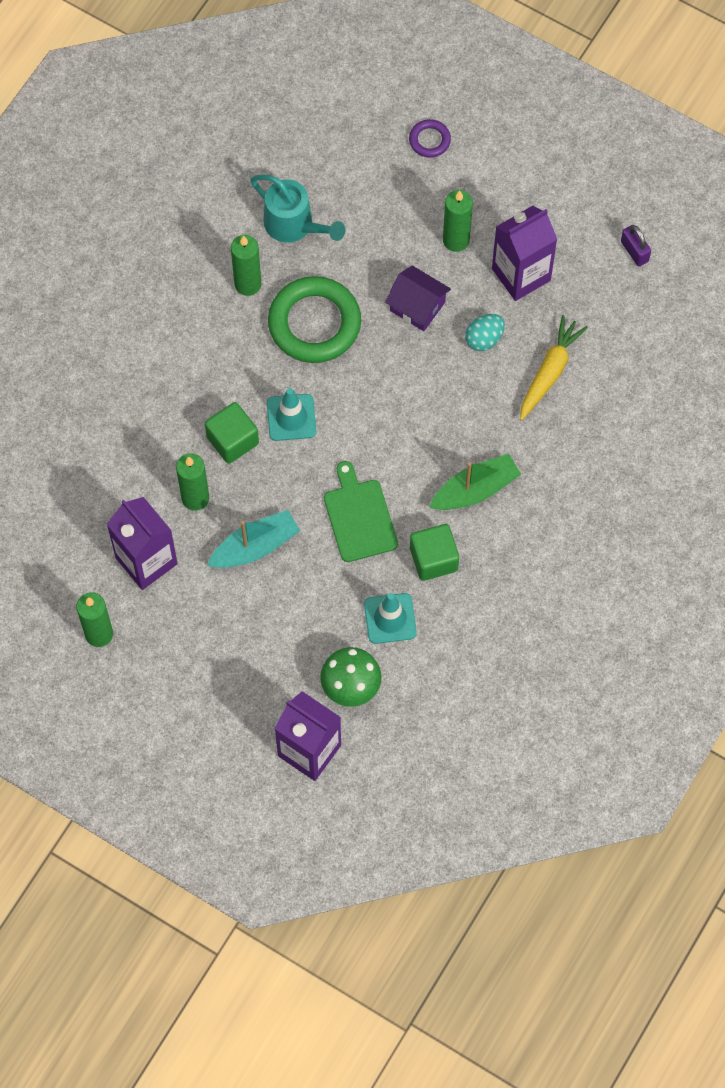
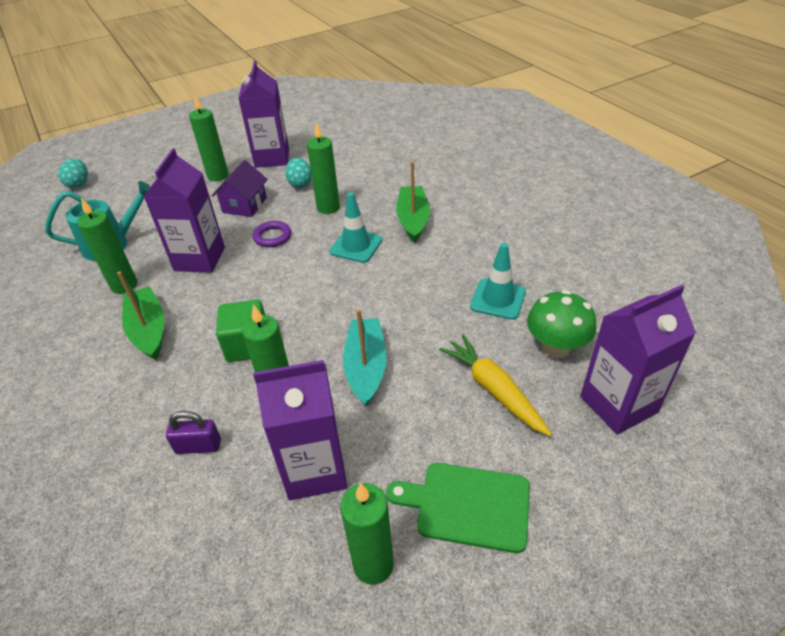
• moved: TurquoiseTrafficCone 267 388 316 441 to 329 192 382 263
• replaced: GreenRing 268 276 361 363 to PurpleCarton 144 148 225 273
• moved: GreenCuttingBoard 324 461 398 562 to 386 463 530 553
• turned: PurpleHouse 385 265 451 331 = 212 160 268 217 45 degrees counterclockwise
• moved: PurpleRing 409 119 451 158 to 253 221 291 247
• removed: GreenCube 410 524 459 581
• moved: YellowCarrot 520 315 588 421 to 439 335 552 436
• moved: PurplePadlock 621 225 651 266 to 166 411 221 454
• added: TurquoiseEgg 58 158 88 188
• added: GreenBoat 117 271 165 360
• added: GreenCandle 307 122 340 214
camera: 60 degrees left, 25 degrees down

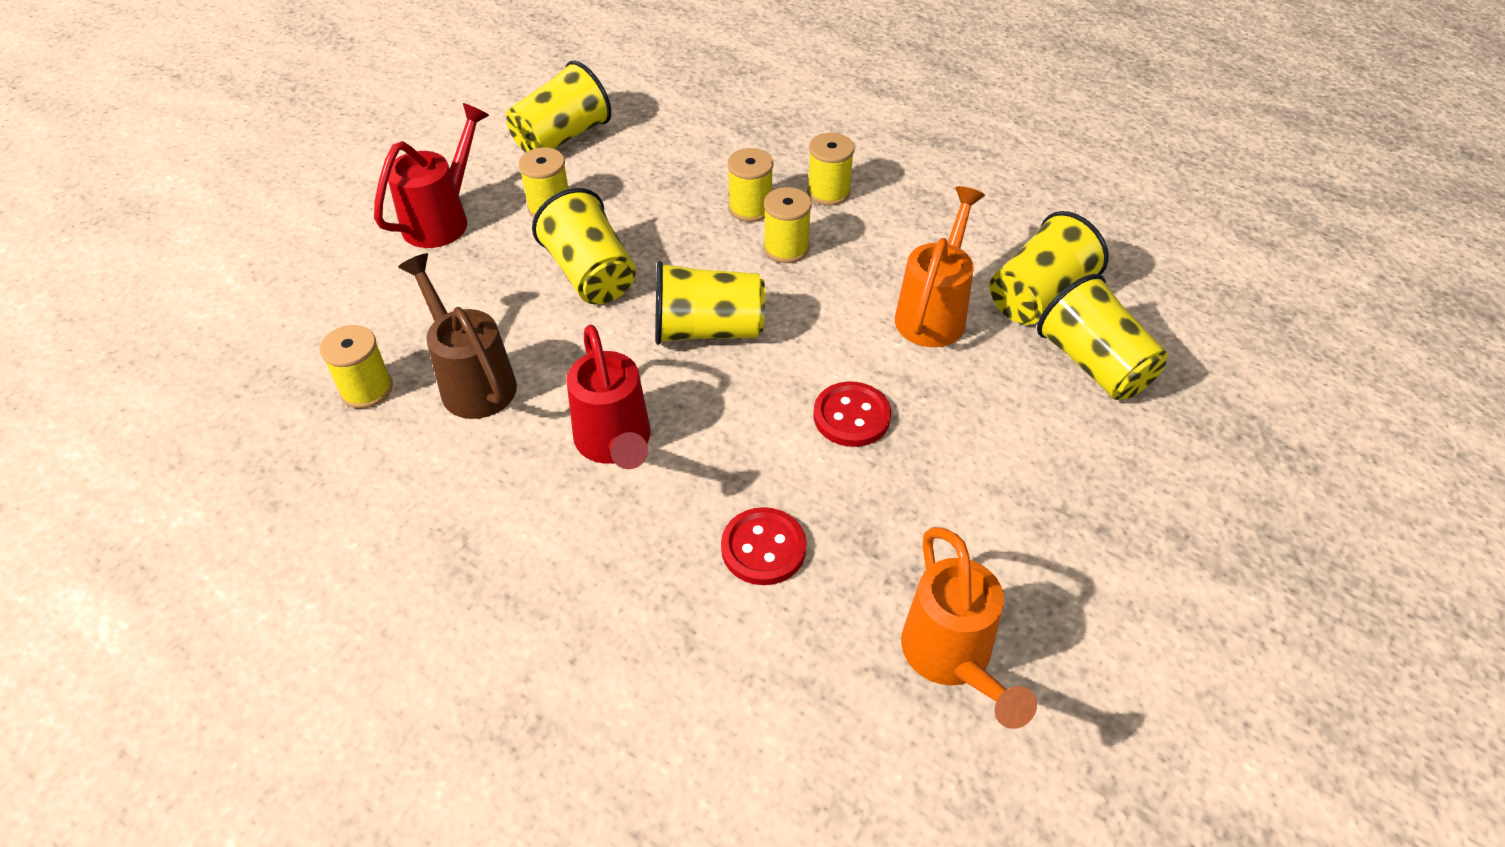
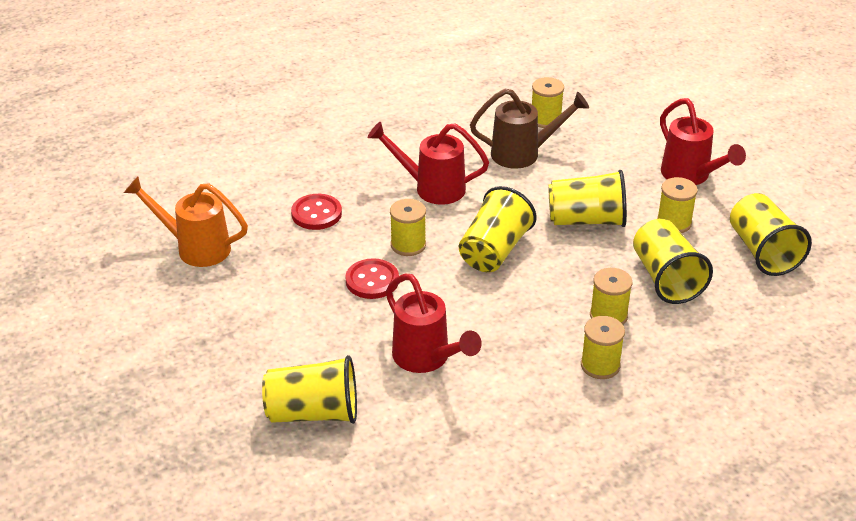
• moved: YellowSpool 764 187 812 263 to 390 199 426 256
• recoloured: OrangeWateringCan 895 186 985 347 to RedWateringCan 386 274 482 373
• moved: YellowCup 989 211 1109 325 to 633 219 713 304
camera: 120 degrees right, 10 degrees down

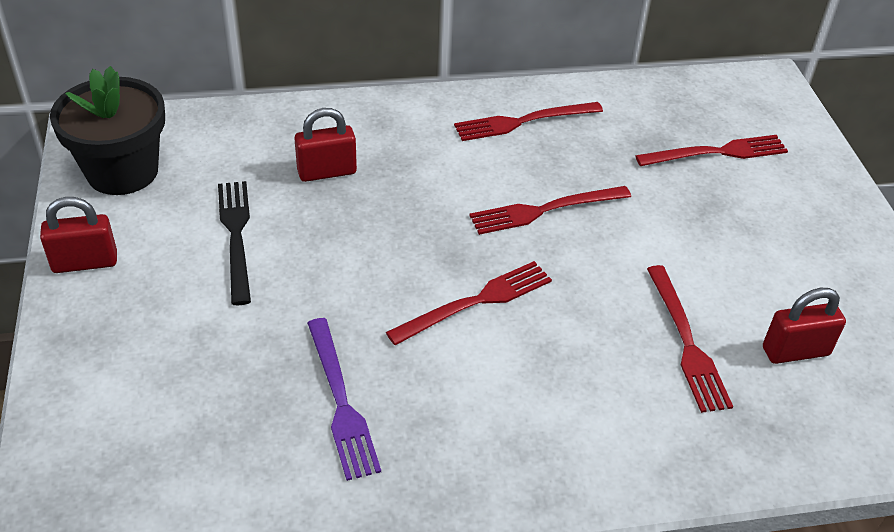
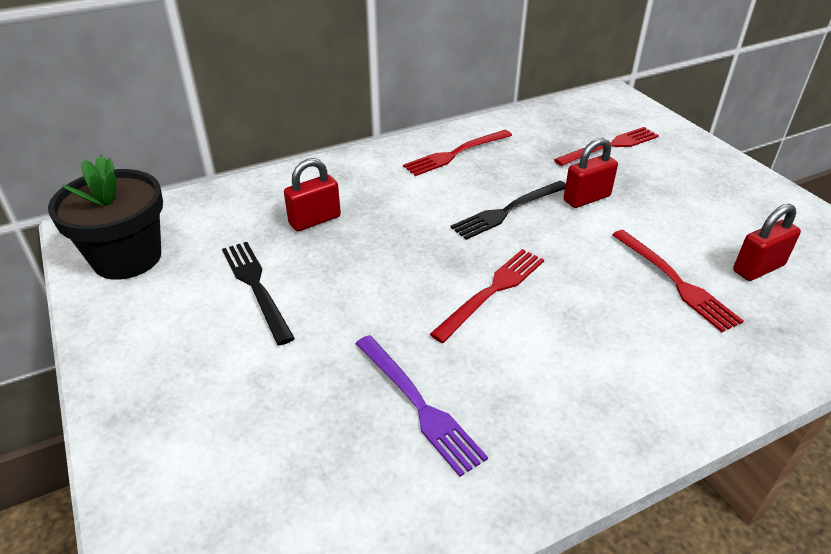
• moved: RedPadlock 40 197 117 273 to 564 138 618 208
• recoloured: RedFork 469 186 631 235 to BlackFork 451 181 566 240
camera: 15 degrees left, 5 degrees down

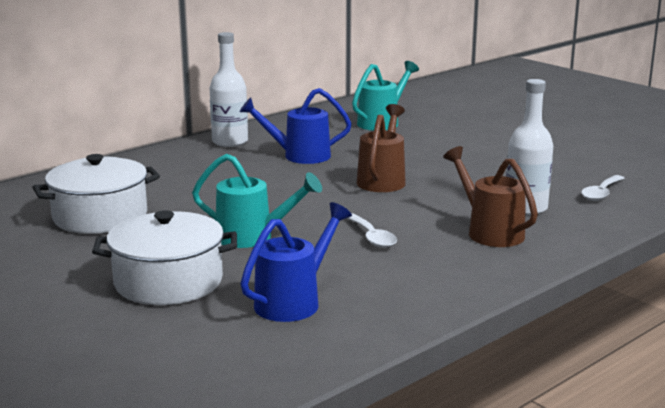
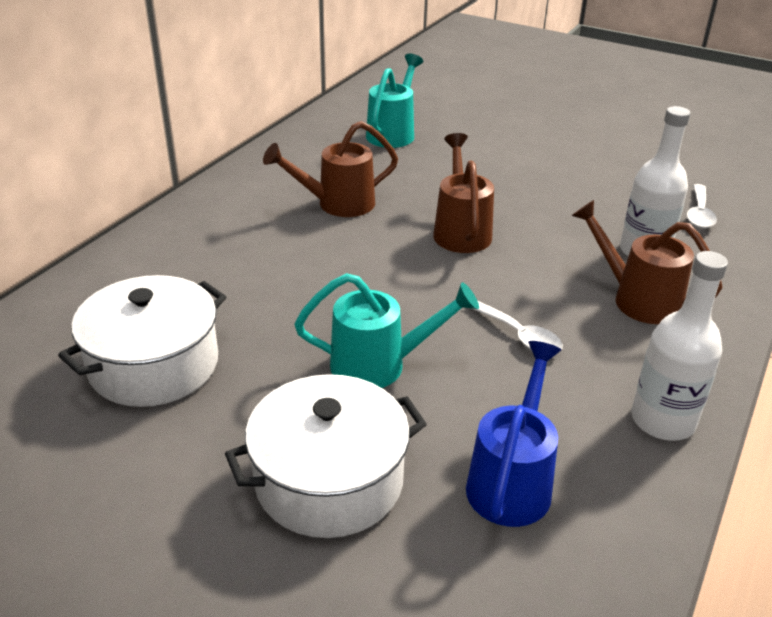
• moved: WhiteBottle 210 32 248 147 to 631 251 728 441
• recoloured: BlueWateringCan 240 88 352 164 to BrownWateringCan 263 121 398 217
camera: 20 degrees left, 15 degrees up

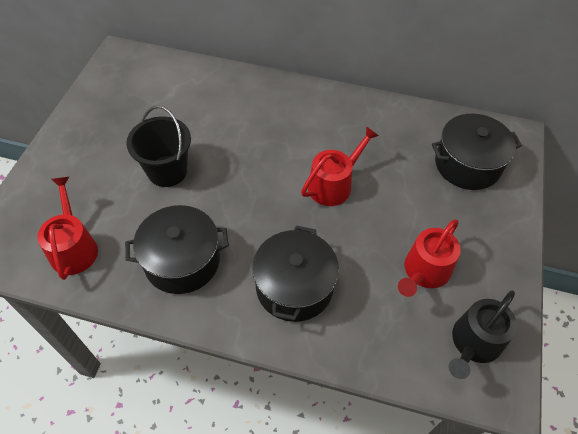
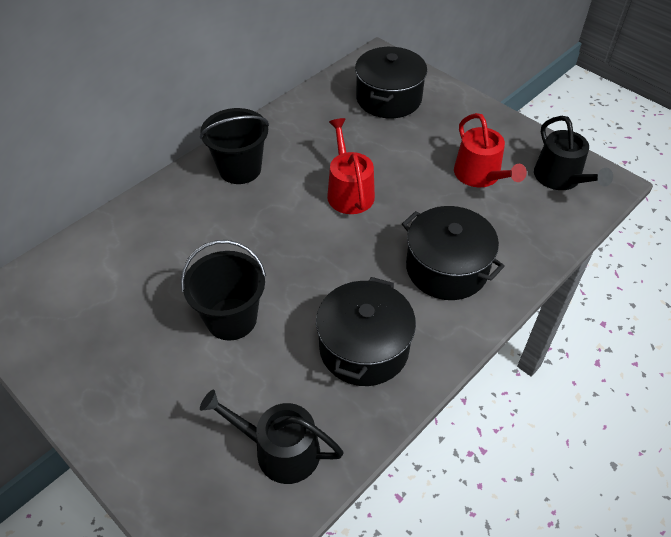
• recoloured: RedWateringCan 37 177 98 280 to BlackWateringCan 200 390 344 484
• added: BlackBucket 200 108 269 184
camera: 60 degrees left, 5 degrees down

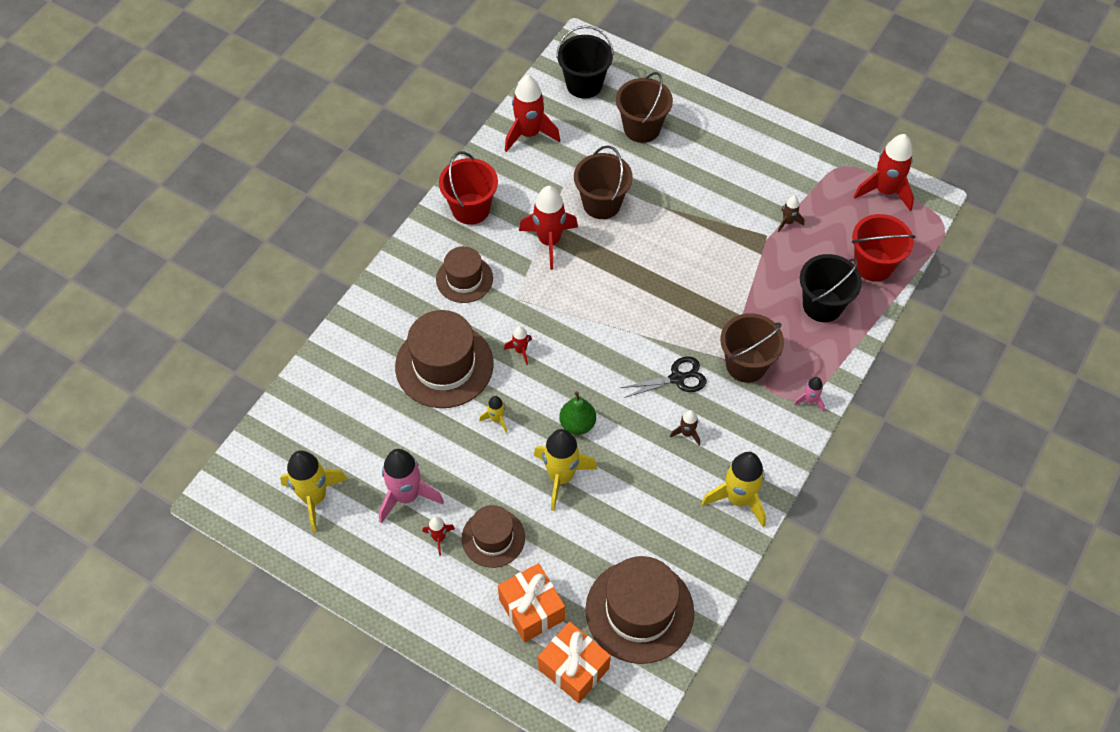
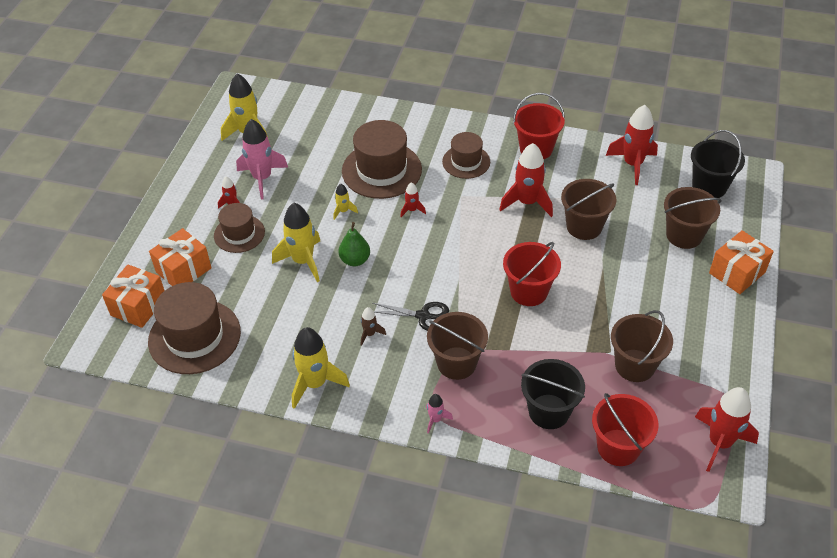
• turned: BlackScissors 620 356 706 398 = 373 302 449 331 45 degrees counterclockwise
• replaced: BrownRocket 778 196 804 232 to BrownBucket 611 310 673 382
• added: RedBucket 503 242 561 306
• added: OrangeGift 709 230 774 294
camera: 75 degrees right, 10 degrees down

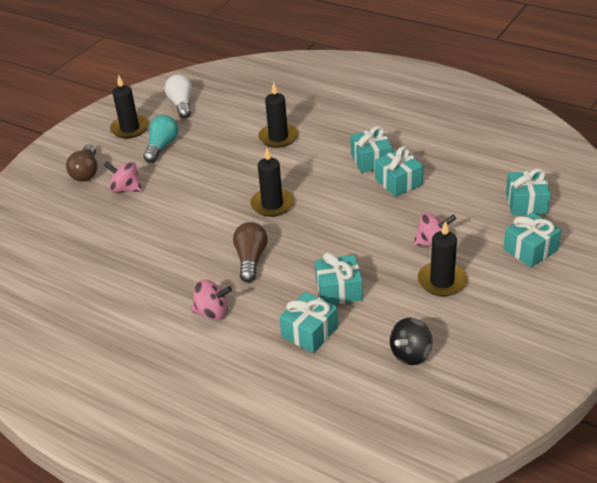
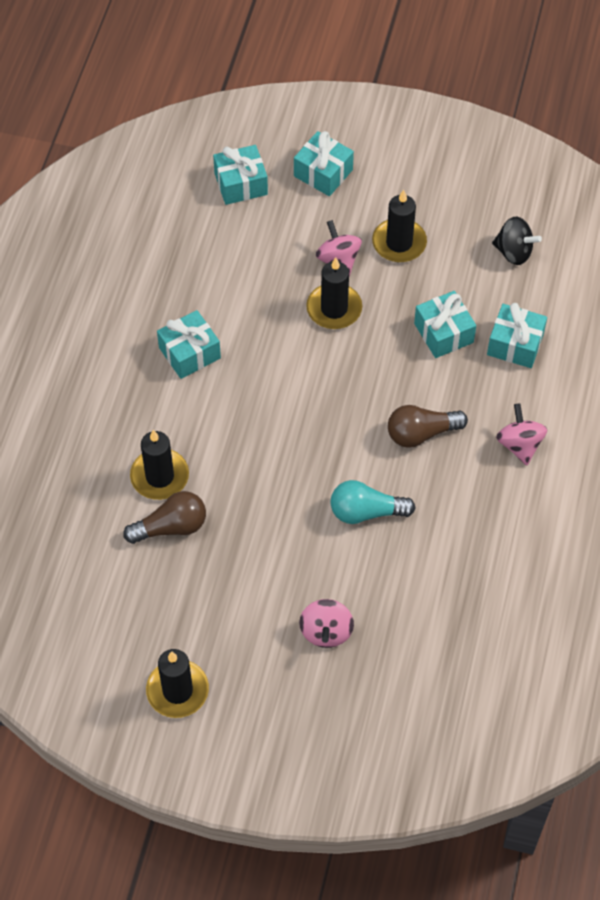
• moved: BrownLightBulb 66 144 97 182 to 123 491 206 544
• moved: TurquoiseLightBulb 144 115 178 163 to 331 480 416 524
• removed: WhiteLightBulb 165 74 192 118
• moved: BlackCandle 250 148 294 217 to 306 257 362 329
• removed: TurquoiseGift 375 146 423 197
camera: 110 degrees left, 20 degrees up

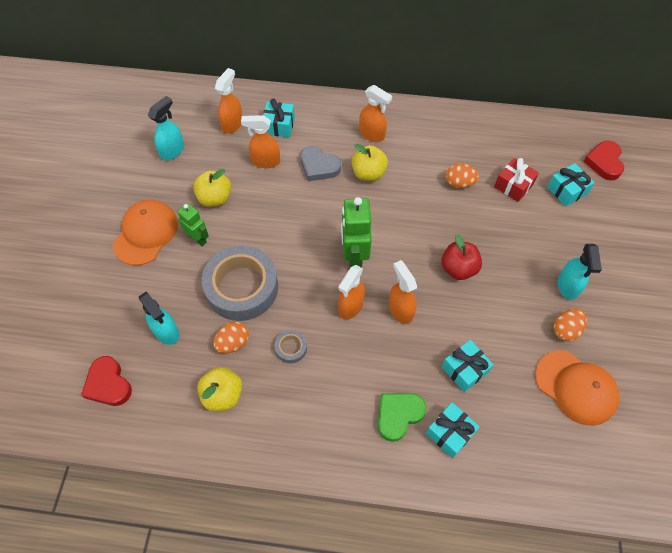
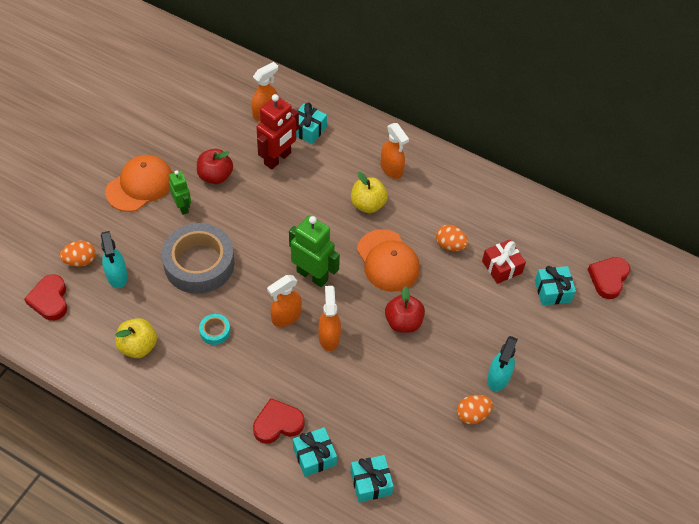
• removed: TurquoiseSprayBottle 148 96 184 160
• recoloured: YellowApple 193 169 231 207 to RedApple 197 149 233 184
• moved: OrangeEgg 213 322 249 353 to 60 241 96 267
• replaced: OrangeSprayBottle 241 115 280 168 to RedRobot 256 94 299 170
• recoloured: GreyTape 275 330 307 363 to TurquoiseTape 199 314 230 345
• removed: GreyHeart 300 146 341 181
• turned: GreenRobot 341 197 372 268 = 289 215 340 287 105 degrees clockwise
• recoloured: GreenHeart 378 393 426 442 to RedHeart 253 398 305 444
• moved: TurquoiseGift 442 340 494 392 to 350 455 394 502
• moved: OrangeCap 535 350 620 426 to 357 229 420 292
camera: 20 degrees right, 5 degrees down

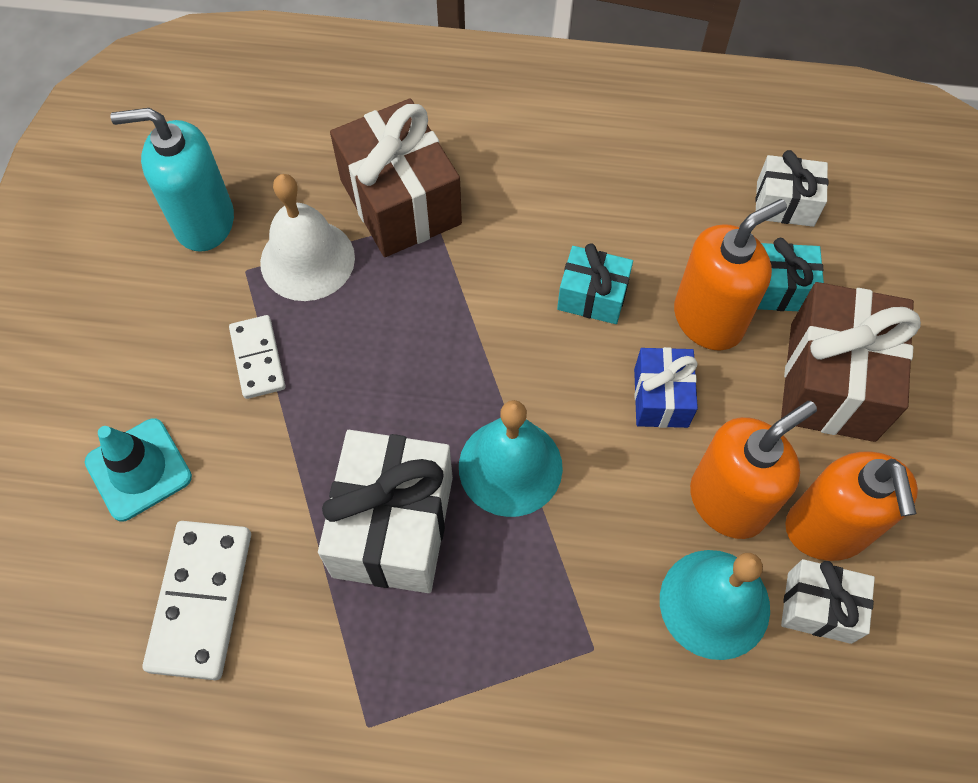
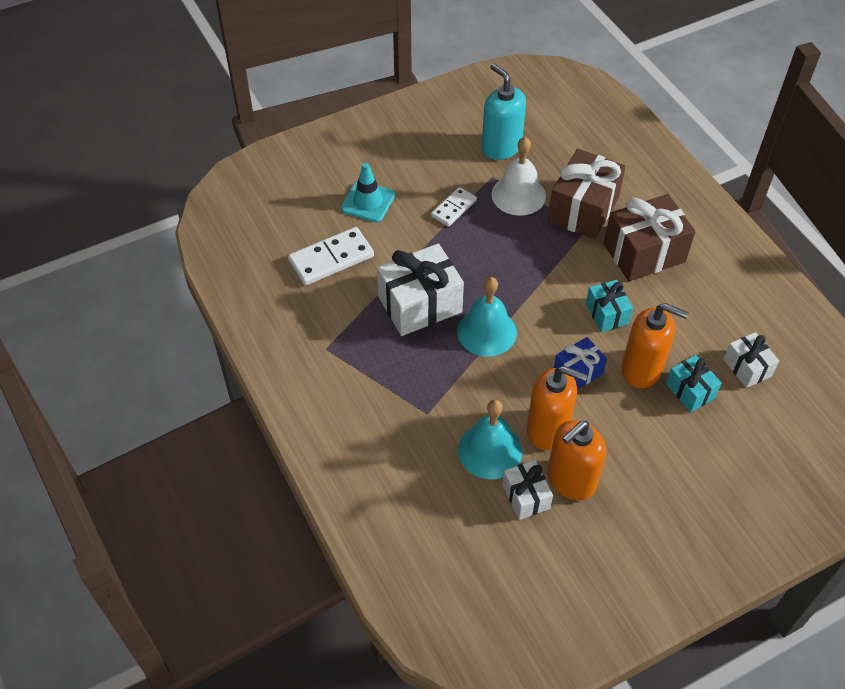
• moved: BrownGift 781 282 921 442 to 604 194 696 281
camera: 55 degrees right, 10 degrees down

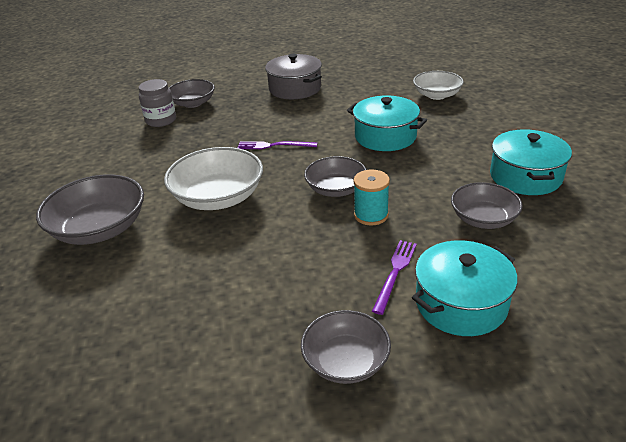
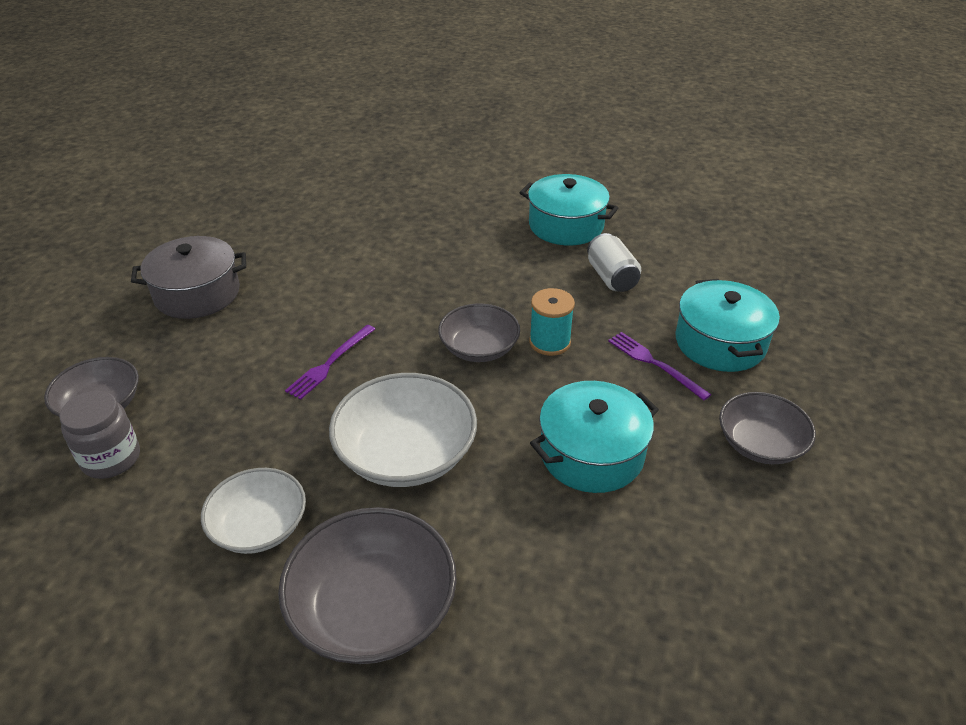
• moved: TurquoisePot 347 96 427 151 to 530 381 659 493
• moved: WhiteBowl 413 71 464 100 to 201 468 306 554
• replaced: GreyBowl 451 182 523 229 to WhiteCan 587 233 641 292
camera: 65 degrees left, 5 degrees up

